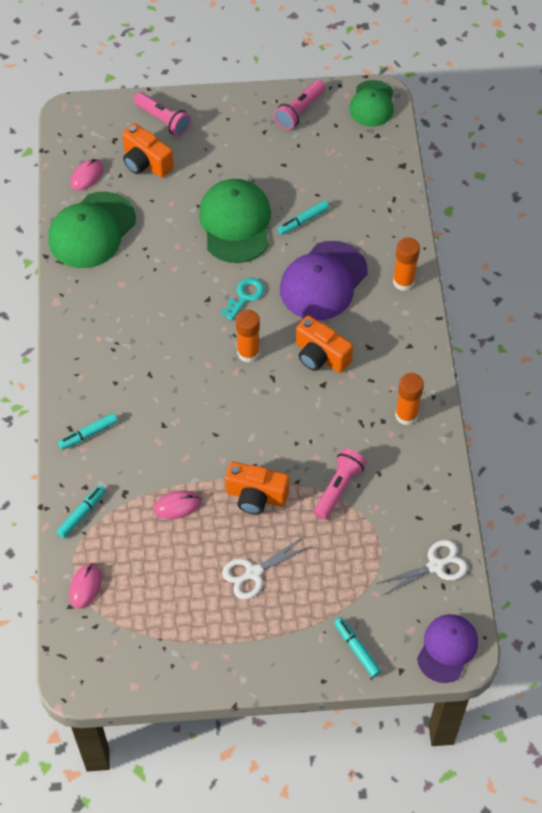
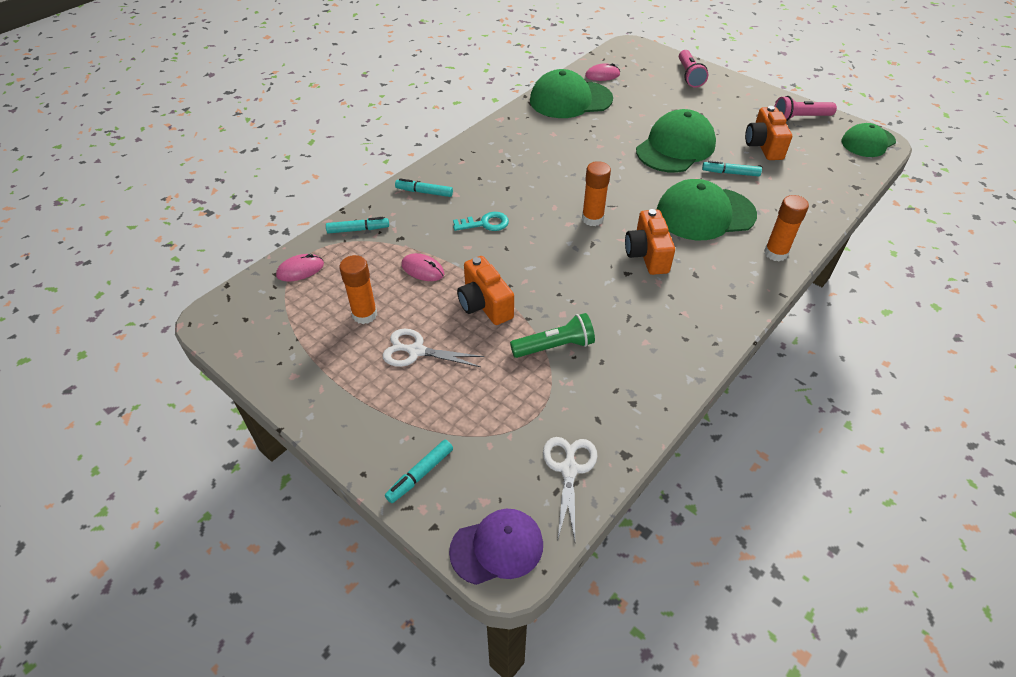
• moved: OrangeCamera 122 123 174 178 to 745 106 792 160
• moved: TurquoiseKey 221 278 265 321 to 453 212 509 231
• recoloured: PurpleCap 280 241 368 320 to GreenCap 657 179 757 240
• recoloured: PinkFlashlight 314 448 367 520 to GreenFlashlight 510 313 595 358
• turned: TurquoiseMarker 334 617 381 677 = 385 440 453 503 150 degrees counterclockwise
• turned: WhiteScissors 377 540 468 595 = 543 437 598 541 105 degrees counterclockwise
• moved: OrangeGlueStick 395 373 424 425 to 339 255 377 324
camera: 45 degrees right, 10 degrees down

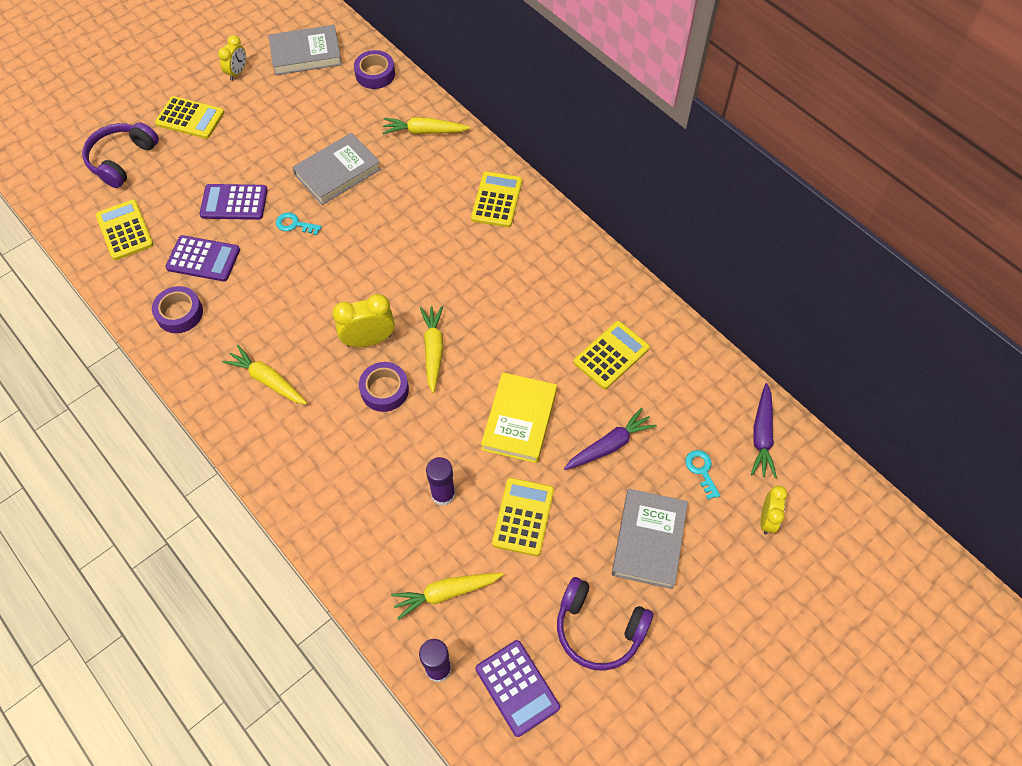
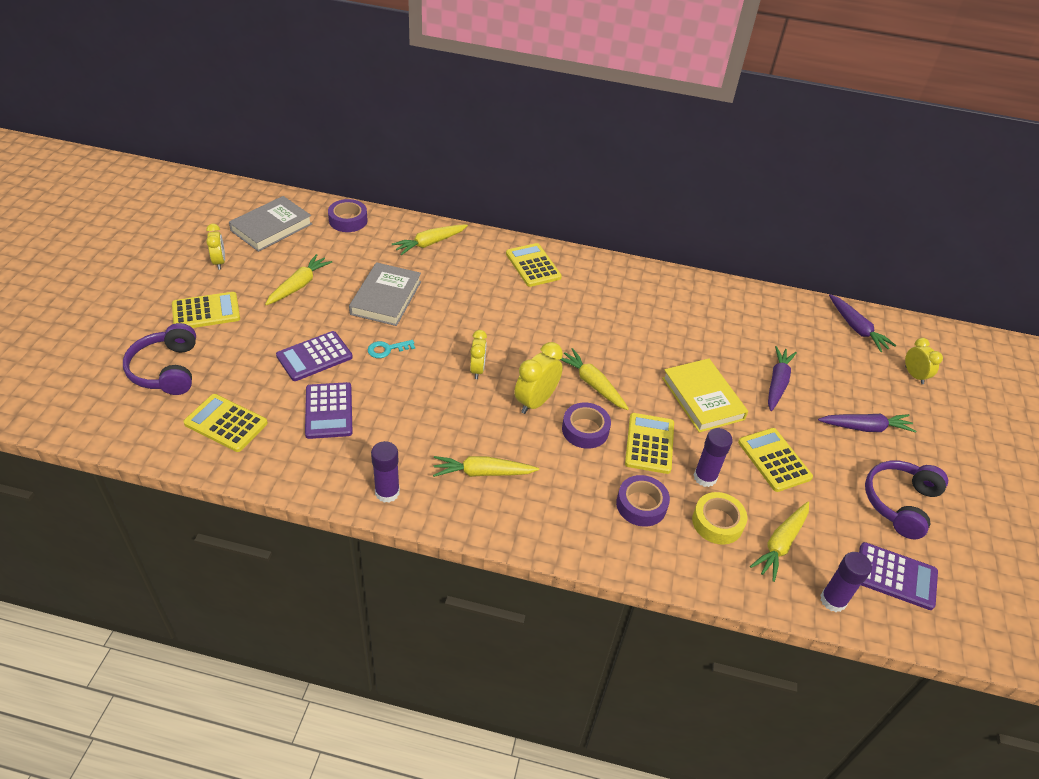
• moved: PurpleTape 152 286 203 333 to 616 475 670 527
• turned: PurpleCalculator 165 235 240 281 = 305 382 353 439 105 degrees clockwise
• turned: PurpleHeadphones 557 577 653 671 = 865 461 948 540 135 degrees clockwise
• moved: YellowCalculator 574 321 650 389 to 625 413 674 474
• replaced: GreyBook 612 489 688 589 to PurpleCarrot 818 414 916 433
• removed: TurquoiseKey 685 450 720 500
• added: YellowCarrot 265 254 332 305
• added: PurpleGlueStick 371 441 400 503
• added: YellowClock 470 330 487 379
• added: YellowTape 692 492 747 544
camera: 40 degrees left, 15 degrees down

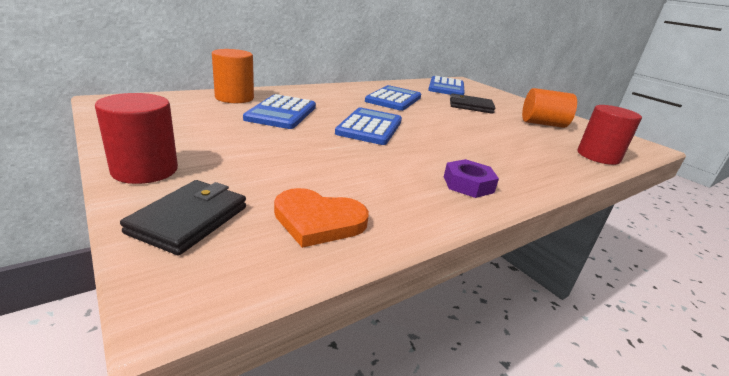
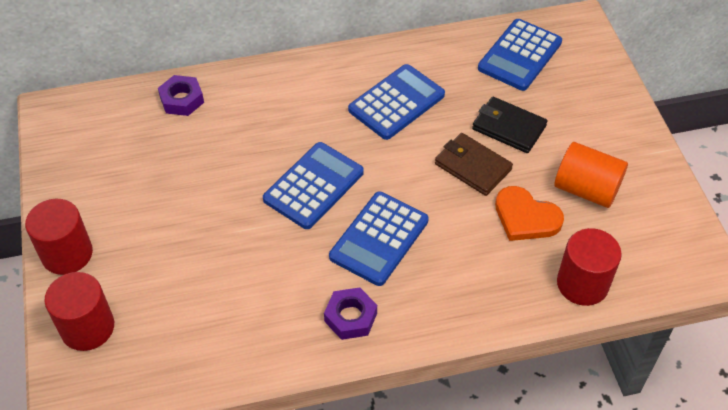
• replaced: BlackWallet 120 180 246 255 to RedCylinder 44 272 114 351
• replaced: OrangeCylinder 212 49 254 103 to PurpleNut 158 75 204 116
• moved: BlueCalculator 243 94 316 129 to 329 191 429 286
• moved: OrangeHeart 274 188 369 248 to 495 186 564 241
• added: BrownWallet 435 133 513 196
camera: 25 degrees right, 25 degrees up

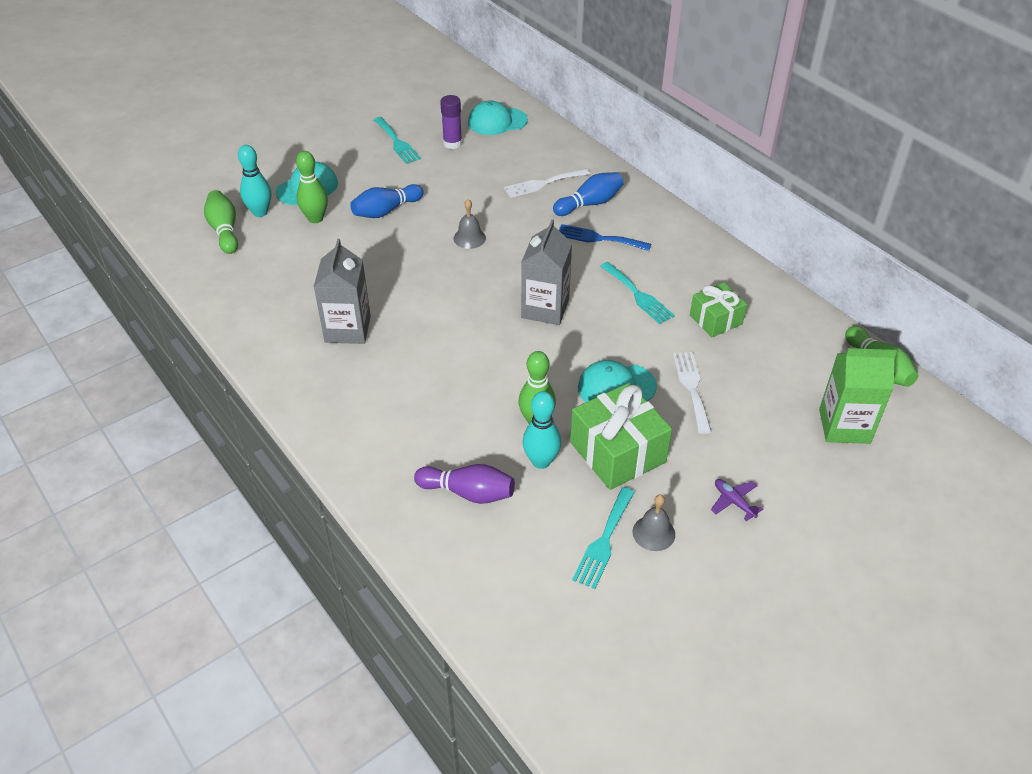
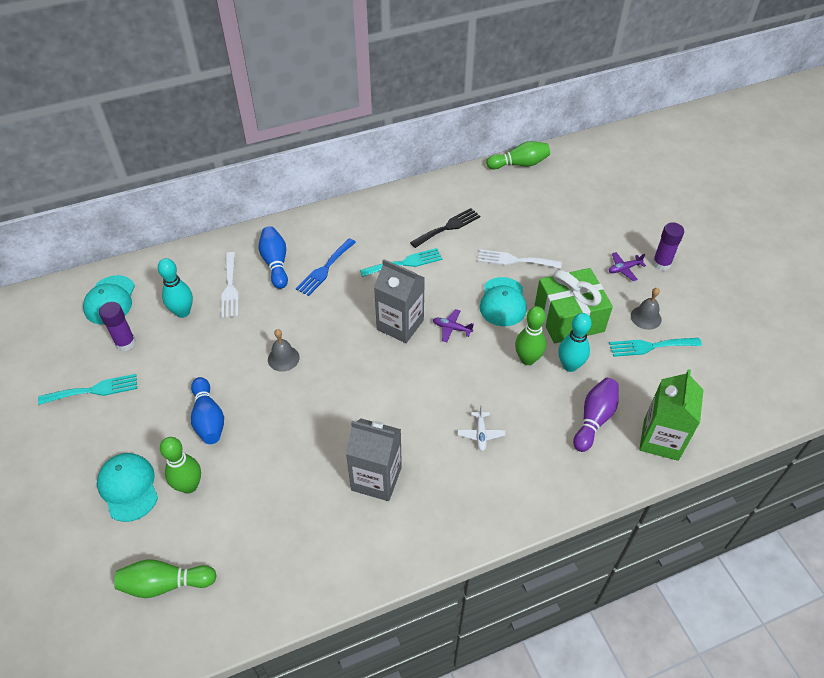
• moved: TurquoiseBowlingPin 238 145 271 217 to 158 258 193 318
• turned: TurquoiseFork 572 487 635 589 = 609 338 702 357 135 degrees clockwise
• replaced: GreenGift 690 282 747 337 to BlackFork 410 208 480 248
• moved: GreenCarton 819 348 897 444 to 639 369 704 461
• added: PurplePlane 433 309 474 342
• added: WhitePlane 457 405 505 451
• added: PurpleGlueStick 652 223 684 271
camera: 75 degrees left, 5 degrees up

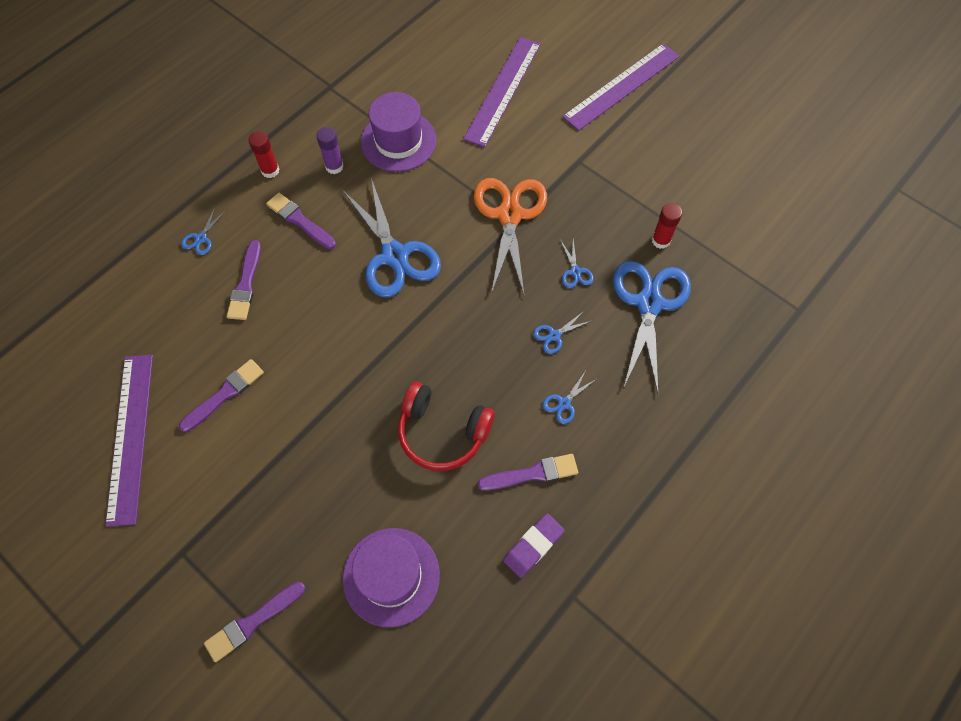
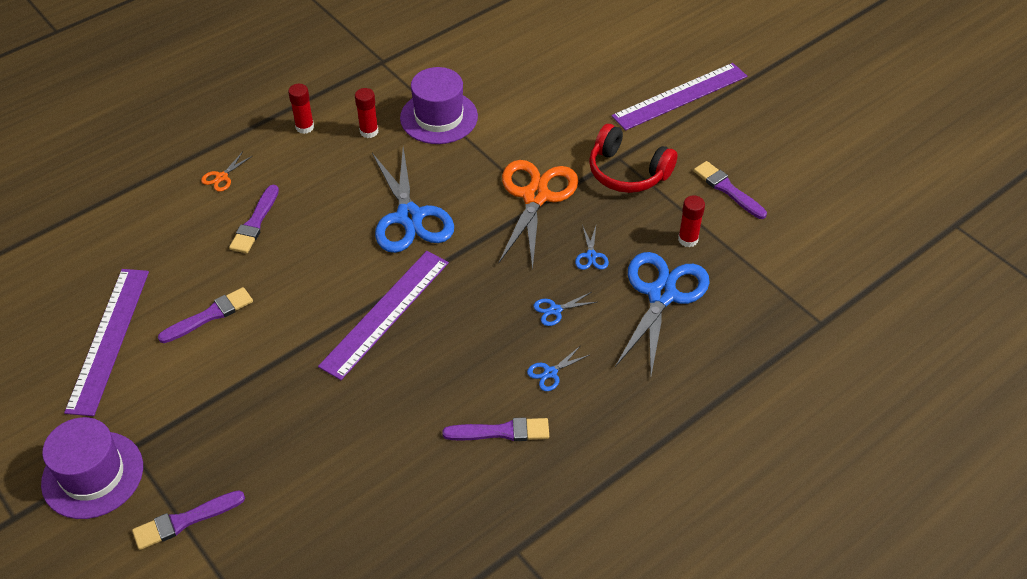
• recoloured: BlueScissors 181 208 226 255 to OrangeScissors 201 152 252 192
• moved: PurpleBrush 266 193 336 249 to 694 161 767 219
• recoloured: PurpleGlueStick 316 127 344 174 to RedGlueStick 355 88 378 138
• moved: PurpleHat 343 528 440 627 to 41 417 143 519
• moved: RedHeadphones 398 382 495 471 to 589 124 678 193
• moved: PurpleRuler 463 37 541 147 to 318 251 449 380
• removed: PurpleEraser 503 513 565 578
camera: 10 degrees right, 15 degrees down

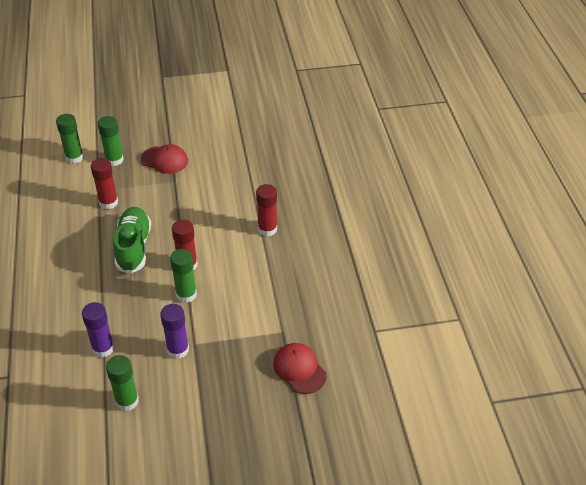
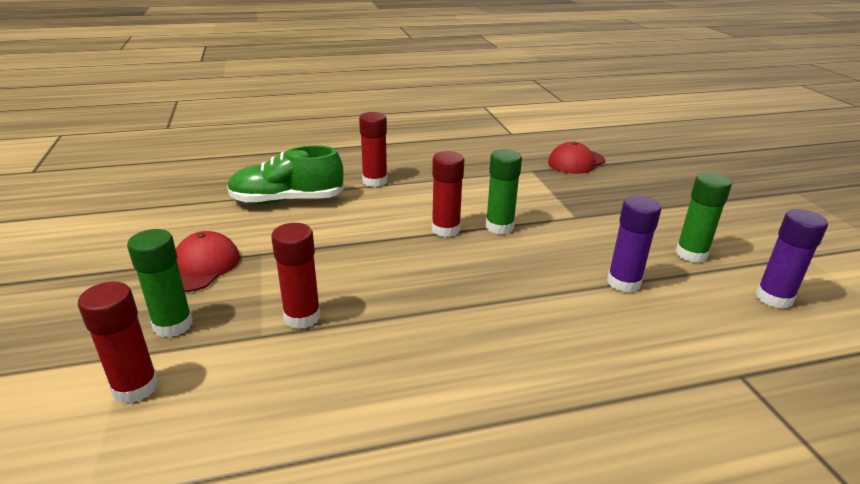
• recoloured: GreenGlueStick 56 114 84 164 to RedGlueStick 78 282 158 404
• moved: GreenShoe 113 207 151 274 to 227 146 344 204
• moved: PurpleGlueStick 160 304 189 359 to 755 209 828 309
camera: 95 degrees left, 15 degrees down

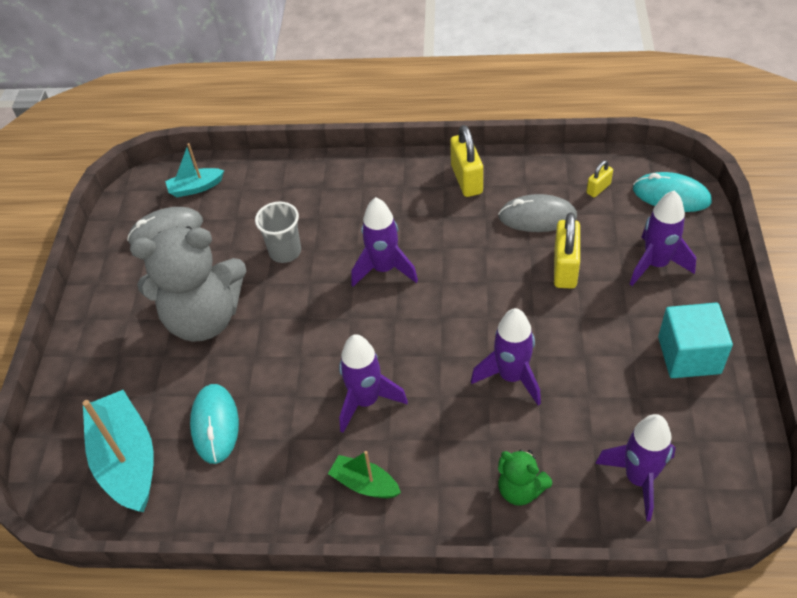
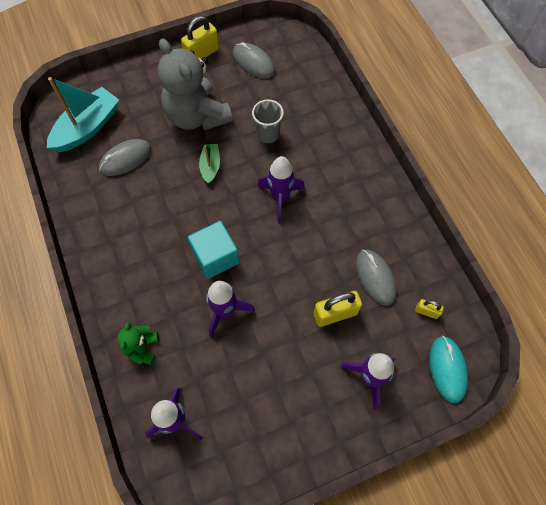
• removed: TurquoiseBoat 165 143 224 197
• recoloured: TurquoiseMouse 190 384 239 464 to GreyMouse 99 139 151 176
• moved: GreenBoat 328 451 401 498 to 199 144 220 184
• removed: PurpleRocket 339 334 408 433
• moved: YellowPadlock 450 125 483 197 to 181 16 219 59
• moved: TurquoiseCube 658 303 733 378 to 188 221 239 279
camera: 60 degrees right, 15 degrees up

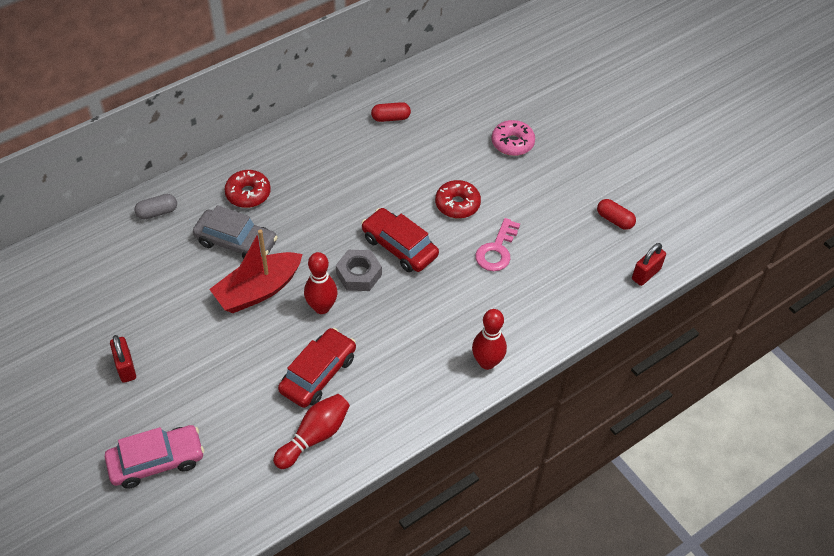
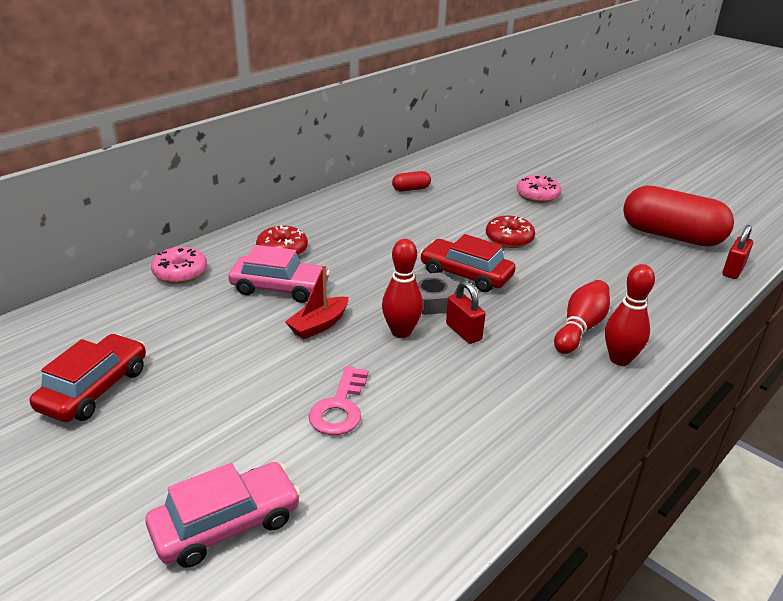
• moved: RedPadlock 110 335 136 383 to 446 281 485 344
• replaced: GreyCapsule 134 194 177 220 to PinkDonut 151 247 207 284
• recoloured: GreyCar 193 205 278 259 to PinkCar 228 245 330 303
• resized: RedBoat 209 229 302 313 = 285 265 348 339 x0.62
• moved: RedBowlingPin 273 394 350 469 to 554 280 610 354
• moved: RedCar 278 328 356 408 to 30 334 146 422
• moved: PinkKey 475 218 520 271 to 309 366 368 435
• resized: RedCapsule 597 199 636 230 = 623 186 734 247 x2.34
camera: 10 degrees left, 20 degrees down

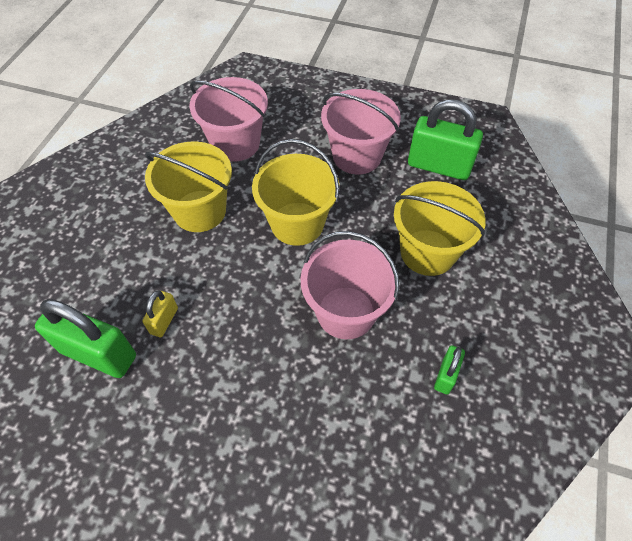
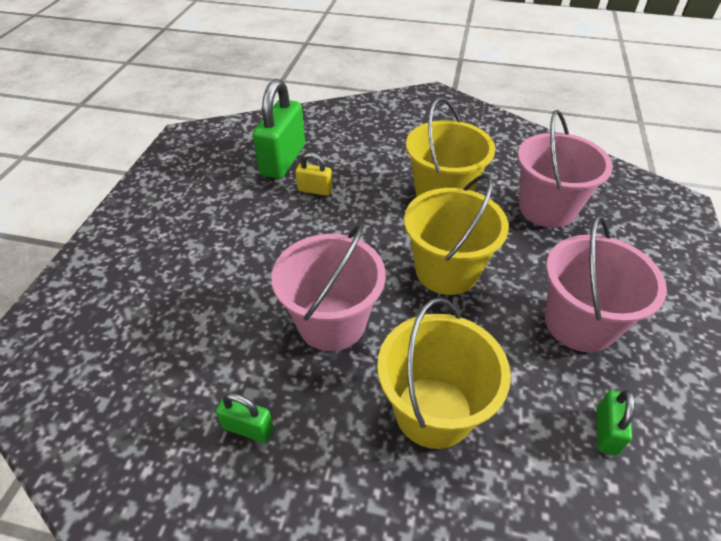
• resized: GreenPadlock 408 99 483 180 = 596 390 634 455 x0.50
camera: 85 degrees right, 10 degrees down

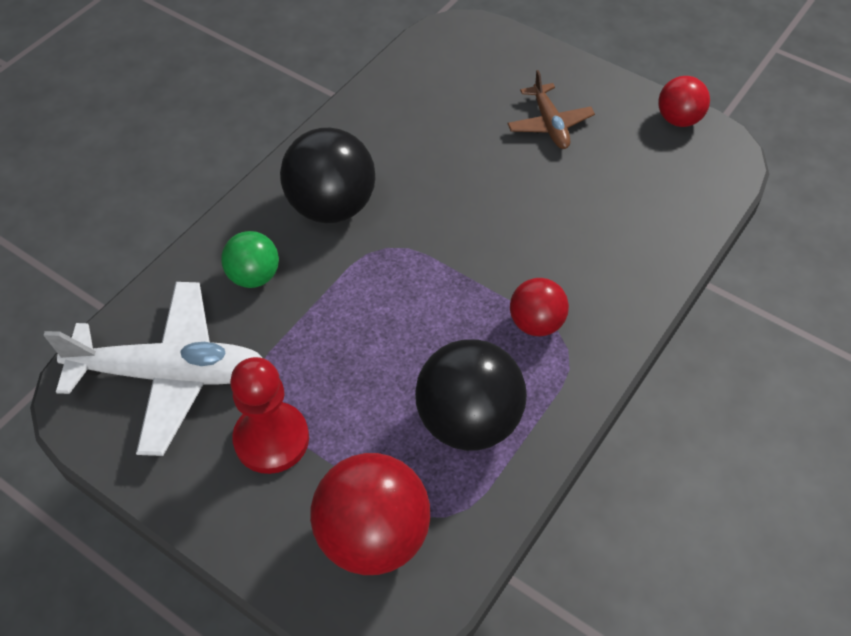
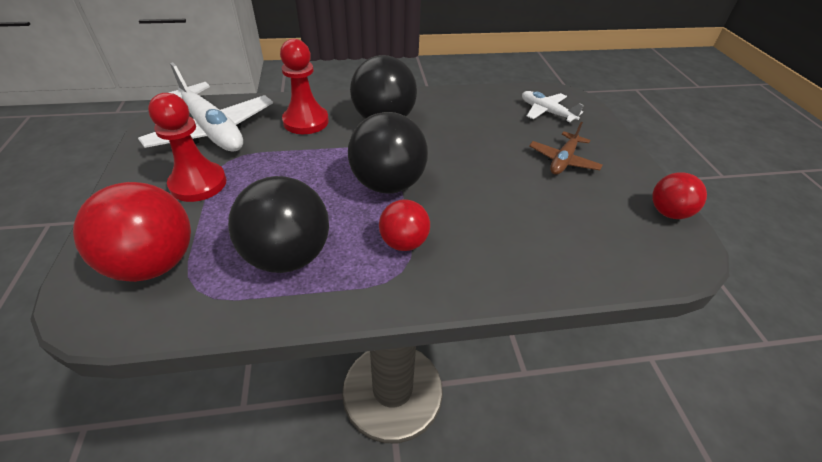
• replaced: GreenBall 221 231 279 288 to RedPawn 280 39 329 134
• added: BlackBall 348 112 428 194
• added: WhitePlane 522 91 584 123
camera: 45 degrees right, 10 degrees down

